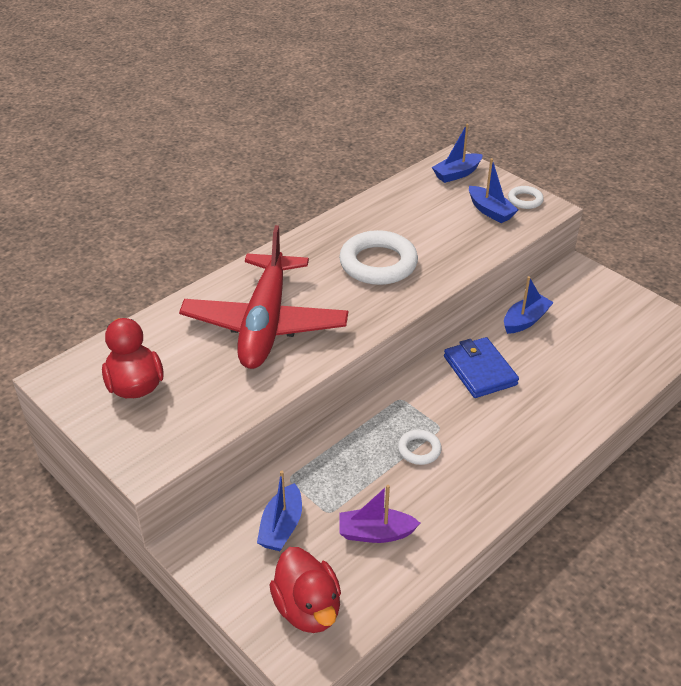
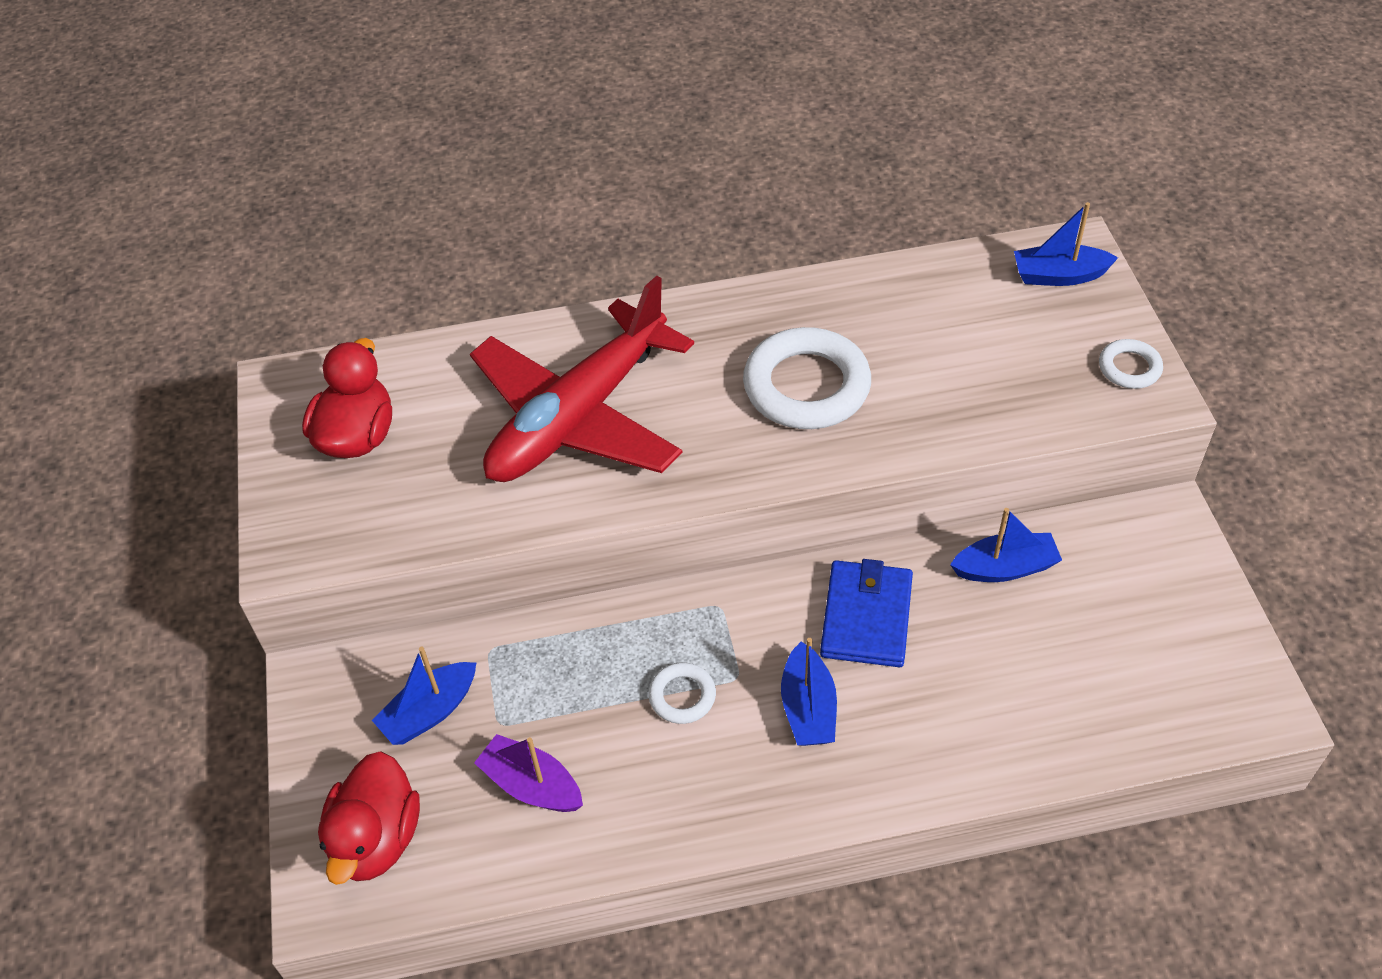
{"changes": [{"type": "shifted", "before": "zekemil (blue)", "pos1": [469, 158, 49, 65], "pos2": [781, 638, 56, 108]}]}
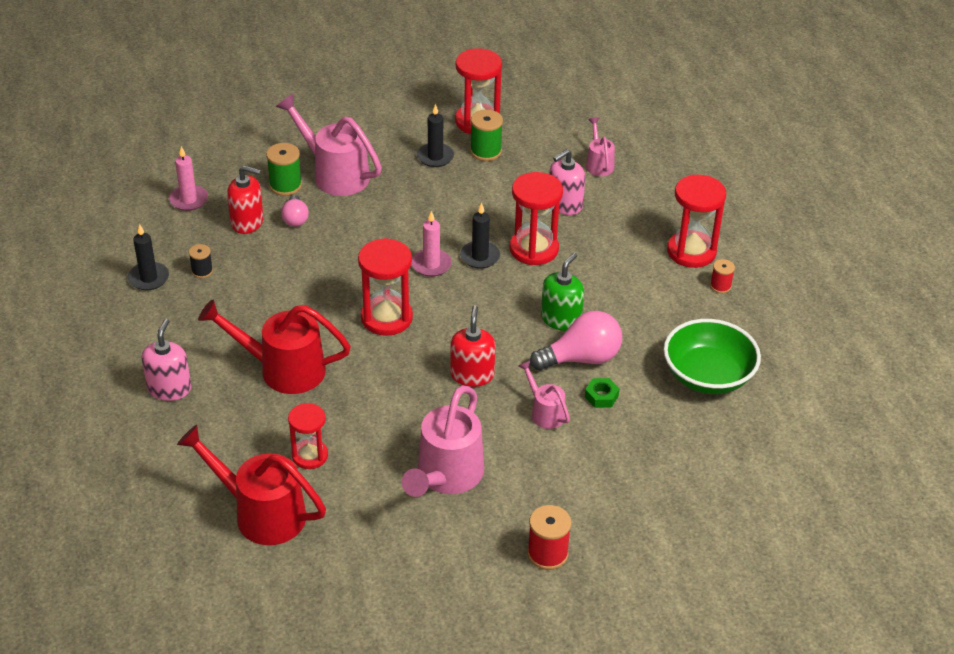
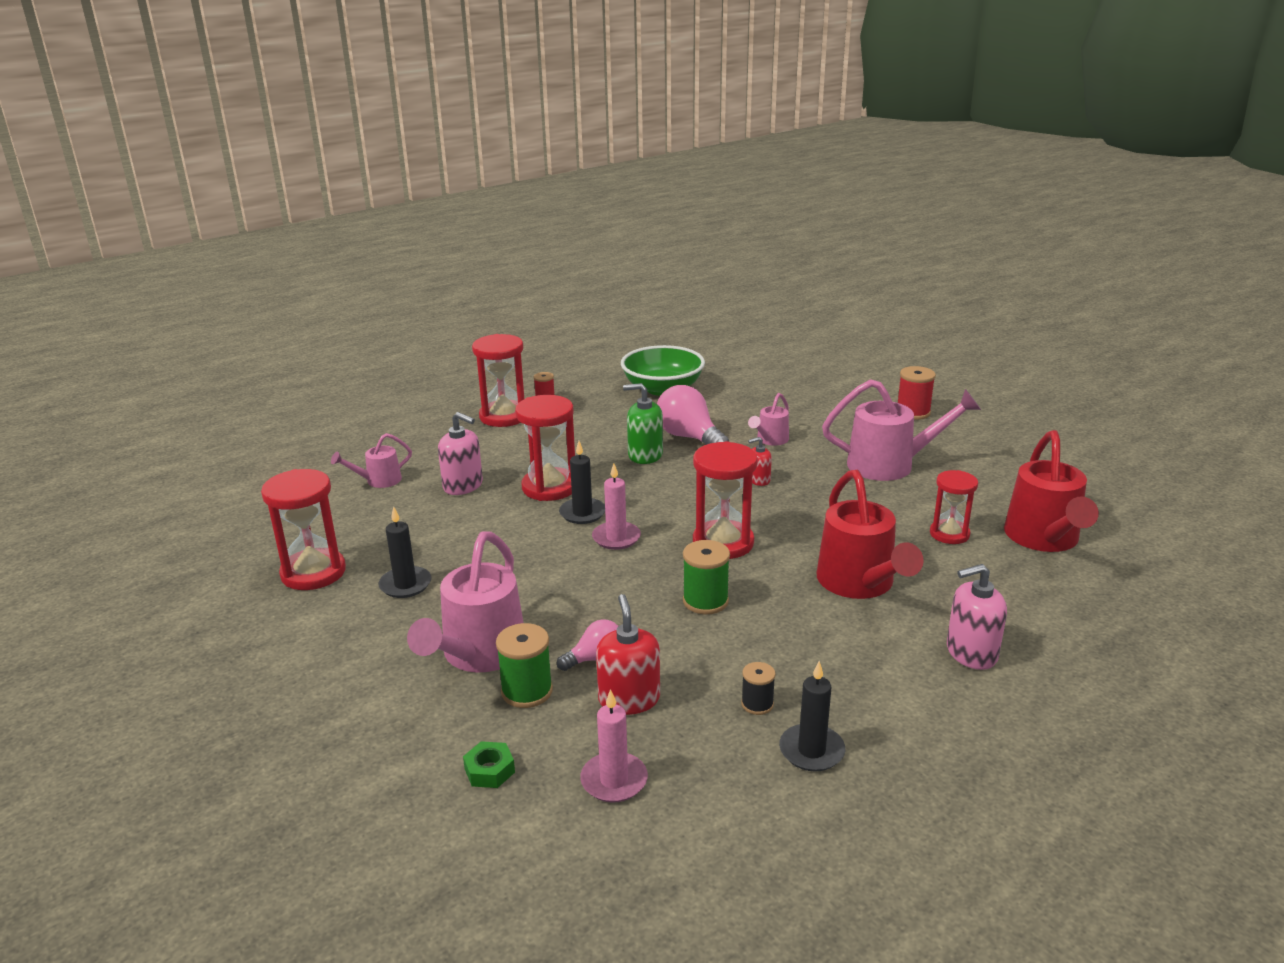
{"changes": [{"type": "shifted", "before": "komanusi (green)", "pos1": [470, 110, 33, 51], "pos2": [683, 540, 47, 74]}, {"type": "scaled", "before": "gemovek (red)", "pos1": [450, 305, 45, 82], "pos2": [748, 437, 24, 49], "scale": 0.6}, {"type": "shifted", "before": "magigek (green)", "pos1": [585, 378, 34, 30], "pos2": [463, 741, 52, 47]}]}
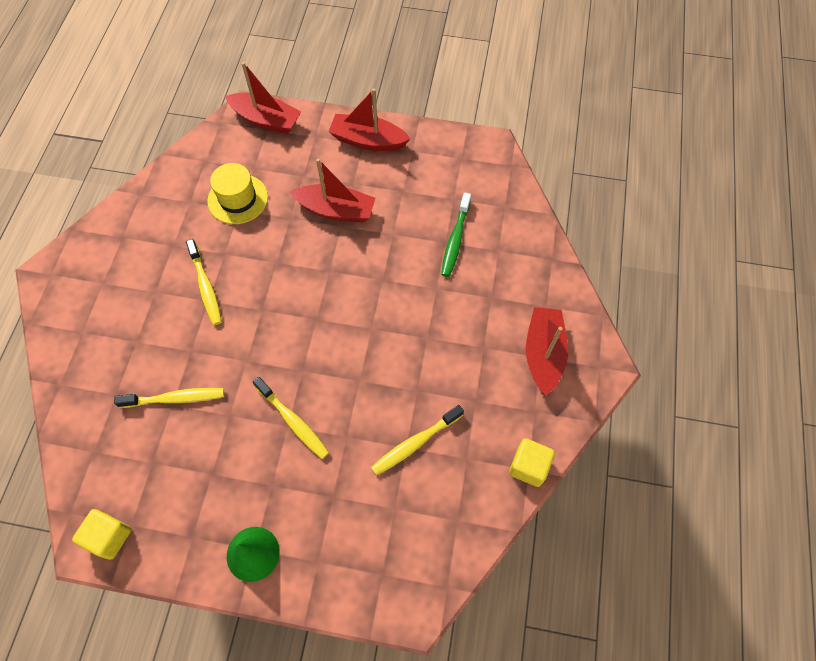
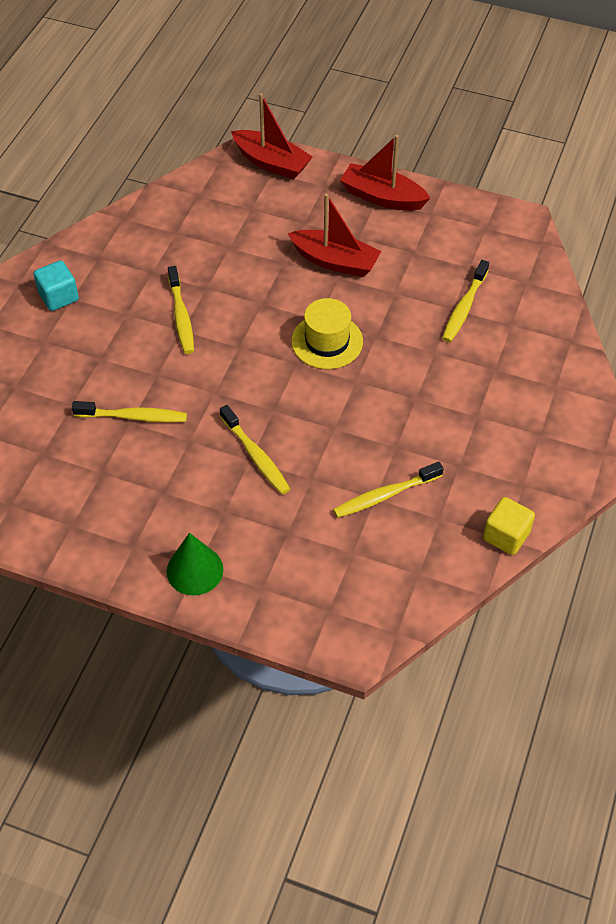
{"changes": [{"type": "shifted", "before": "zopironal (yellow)", "pos1": [207, 163, 61, 61], "pos2": [291, 298, 72, 71]}, {"type": "repainted", "before": "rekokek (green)", "after": "rekokek (yellow)", "pos1": [441, 193, 30, 84], "pos2": [442, 260, 47, 82]}, {"type": "gone", "before": "zekemil (red)", "pos1": [526, 307, 42, 89]}, {"type": "gone", "before": "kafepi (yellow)", "pos1": [72, 509, 59, 51]}, {"type": "new", "after": "kafepi (turquoise)", "pos2": [33, 260, 46, 51]}]}
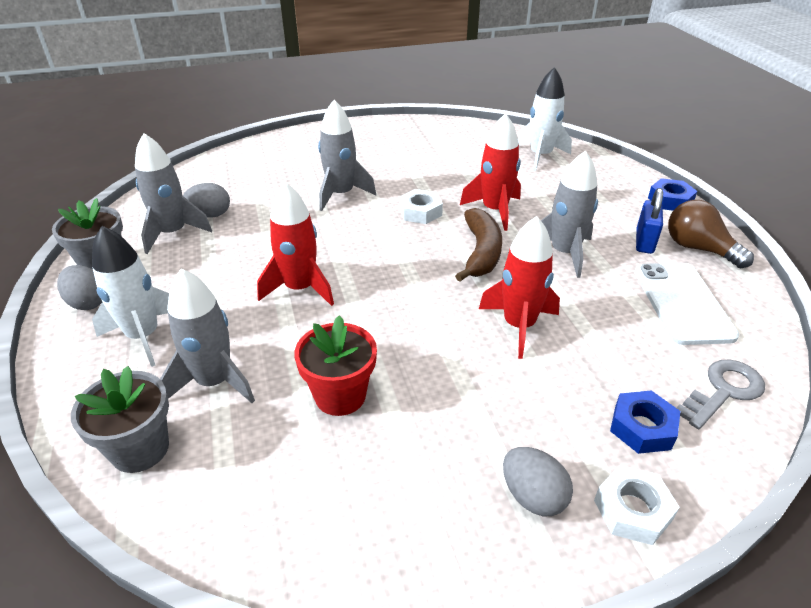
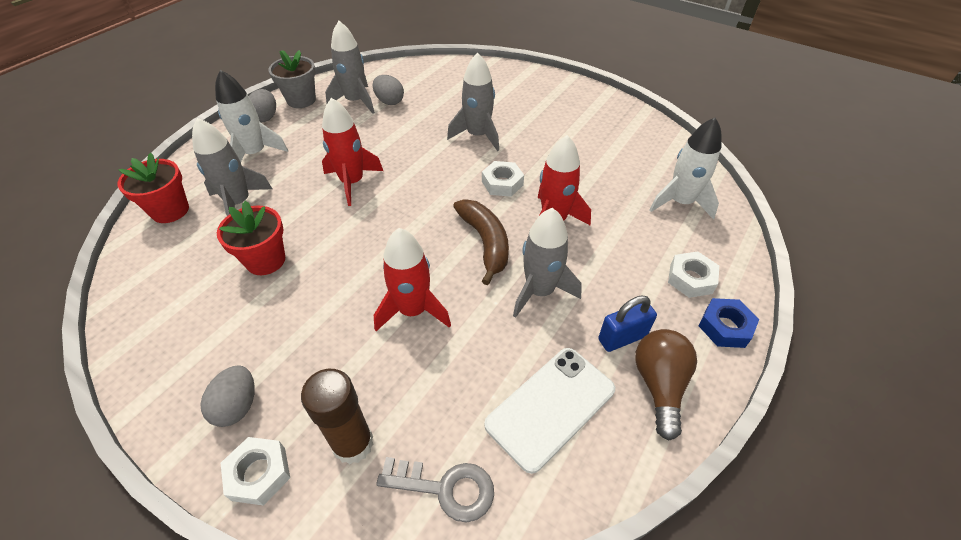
{"changes": [{"type": "rotated", "before": "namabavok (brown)", "pos1": [455, 208, 47, 74], "pos2": [453, 200, 56, 85], "turn": -75}, {"type": "repainted", "before": "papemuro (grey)", "after": "papemuro (red)", "pos1": [71, 366, 98, 107], "pos2": [117, 153, 72, 70]}, {"type": "swapped", "before": "magigek (blue)", "after": "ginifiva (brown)", "pos1": [610, 390, 70, 64], "pos2": [301, 369, 73, 95]}, {"type": "new", "after": "magigek (white)", "pos2": [668, 251, 51, 47]}]}
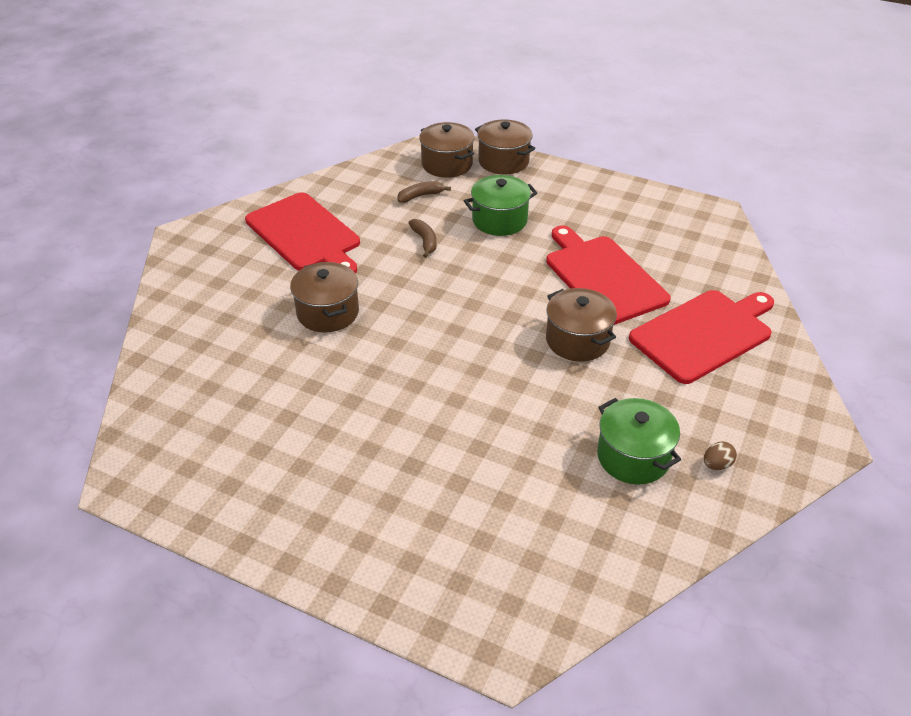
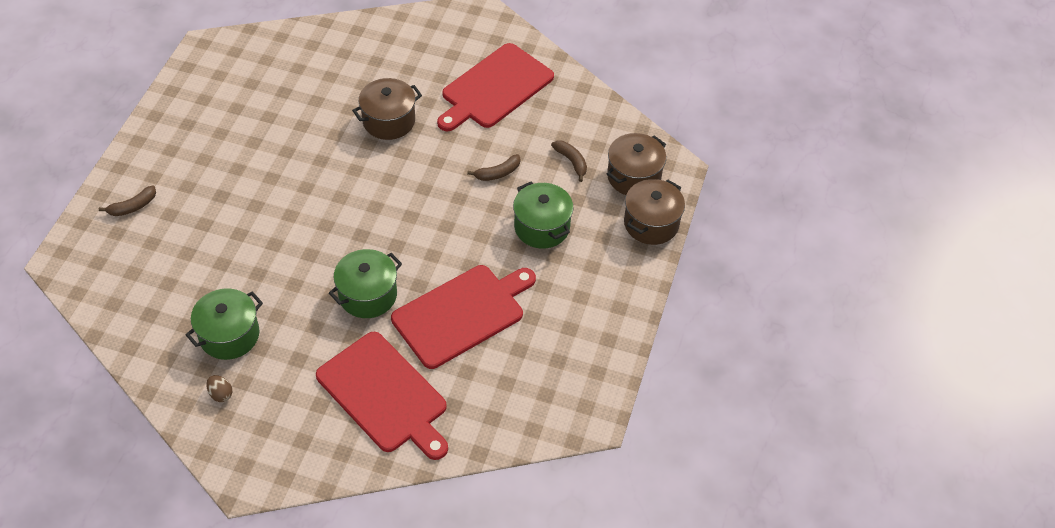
{"changes": [{"type": "repainted", "before": "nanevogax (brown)", "after": "nanevogax (green)", "pos1": [546, 288, 71, 74], "pos2": [329, 249, 73, 69]}, {"type": "new", "after": "namabavok (brown)", "pos2": [99, 185, 57, 31]}]}
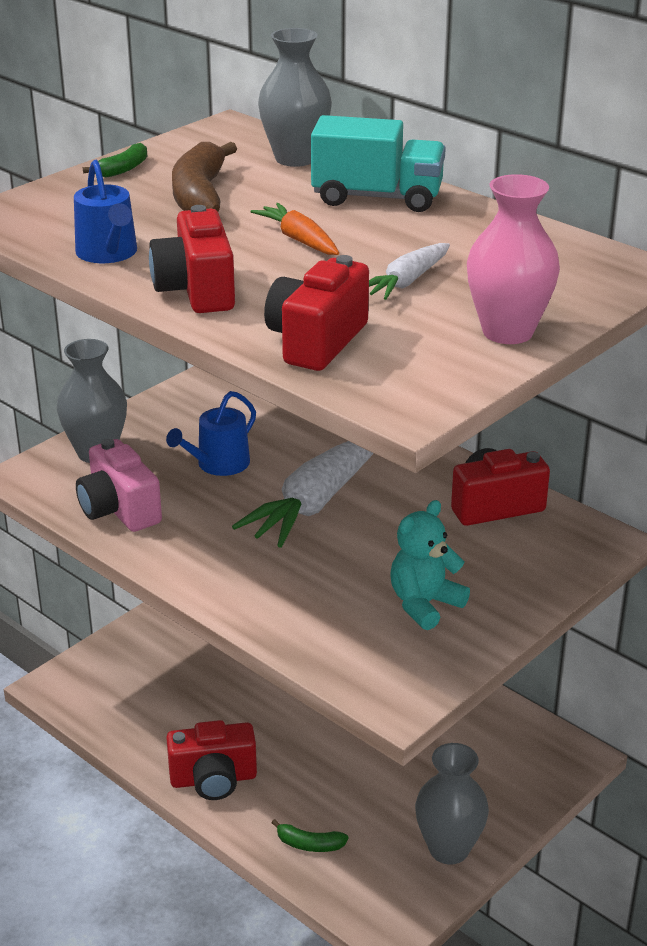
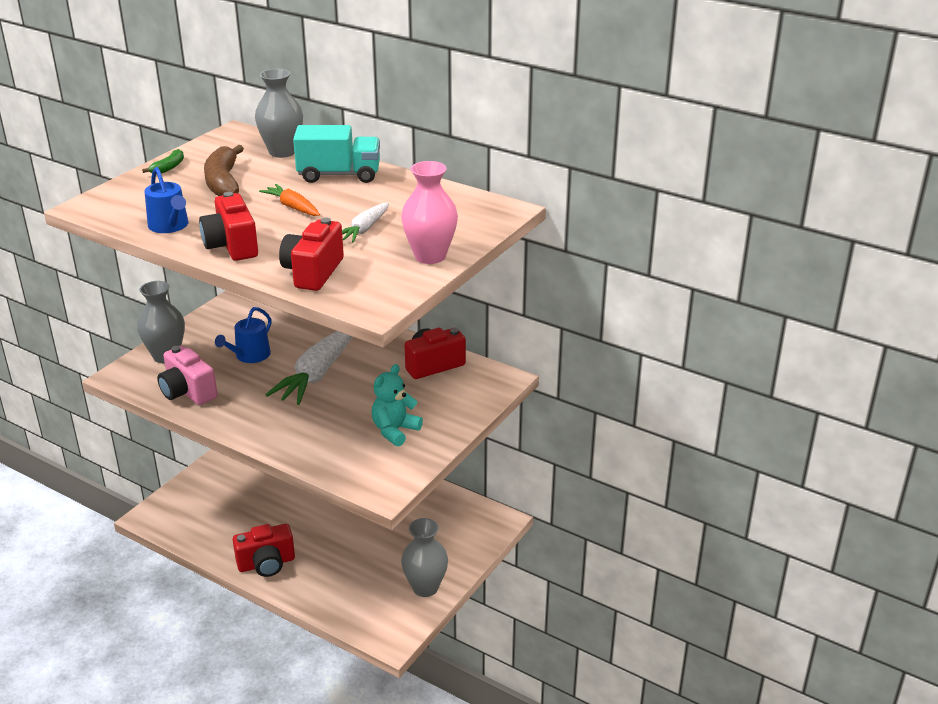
{"changes": [{"type": "gone", "before": "namabavok (green)", "pos1": [272, 819, 77, 33]}]}
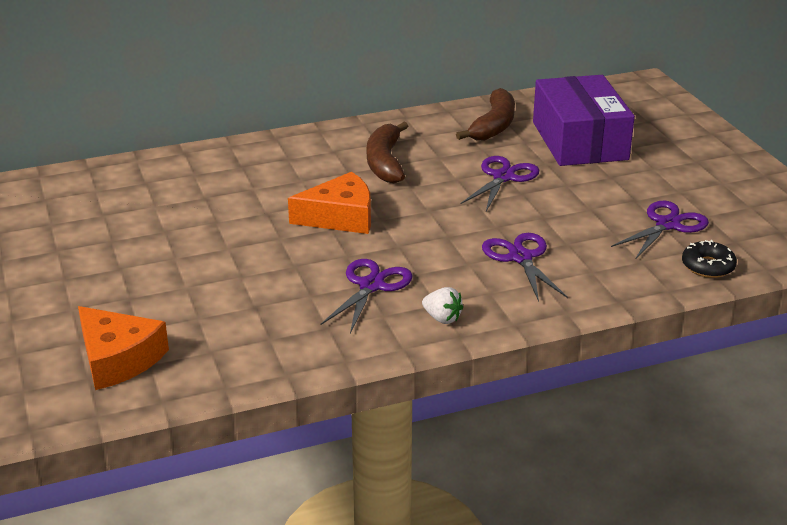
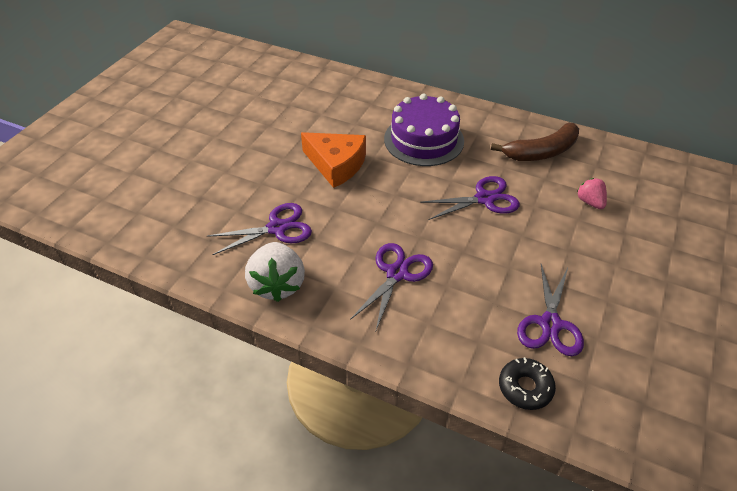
{"changes": [{"type": "swapped", "before": "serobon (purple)", "after": "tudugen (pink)", "pos1": [533, 75, 102, 91], "pos2": [577, 178, 30, 31]}, {"type": "swapped", "before": "namabavok (brown)", "after": "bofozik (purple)", "pos1": [367, 122, 41, 61], "pos2": [384, 94, 80, 72]}, {"type": "rotated", "before": "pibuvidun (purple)", "pos1": [611, 201, 98, 58], "pos2": [517, 264, 67, 92], "turn": 105}, {"type": "scaled", "before": "tudugen (white)", "pos1": [422, 287, 41, 37], "pos2": [245, 242, 60, 60], "scale": 1.82}, {"type": "gone", "before": "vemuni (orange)", "pos1": [78, 306, 91, 84]}]}
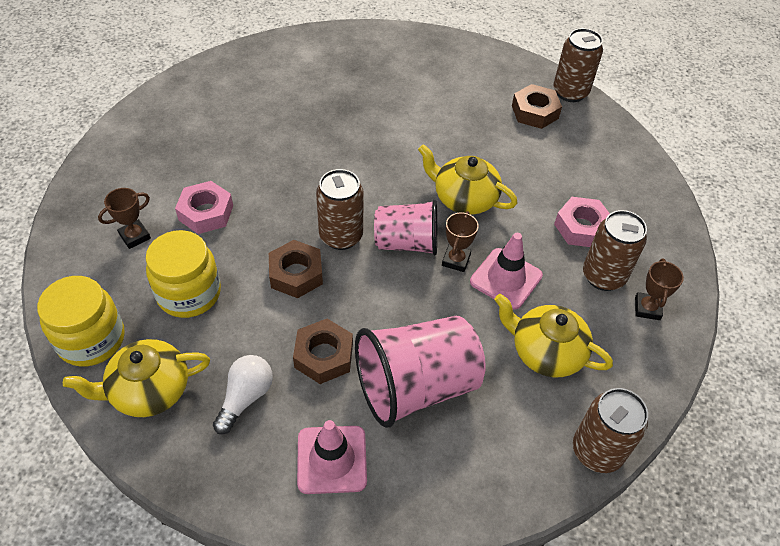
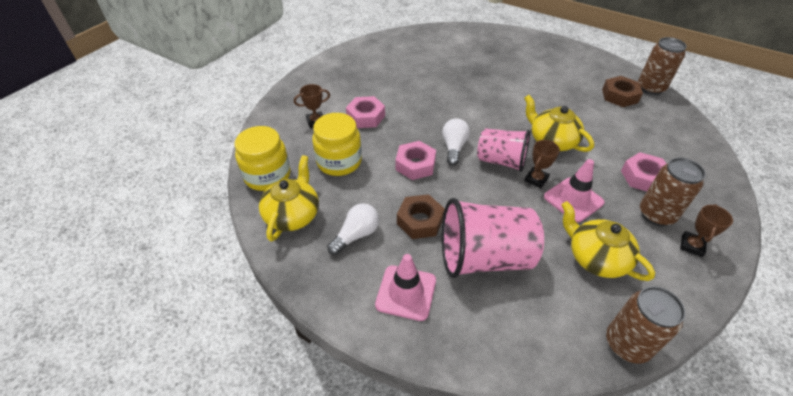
{"changes": [{"type": "swapped", "before": "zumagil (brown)", "after": "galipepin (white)", "pos1": [316, 169, 48, 81], "pos2": [442, 118, 28, 48]}, {"type": "repainted", "before": "magigek (brown)", "after": "magigek (pink)", "pos1": [269, 240, 54, 58], "pos2": [395, 141, 41, 39]}, {"type": "rotated", "before": "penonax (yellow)", "pos1": [63, 339, 147, 78], "pos2": [259, 155, 60, 87], "turn": 105}]}
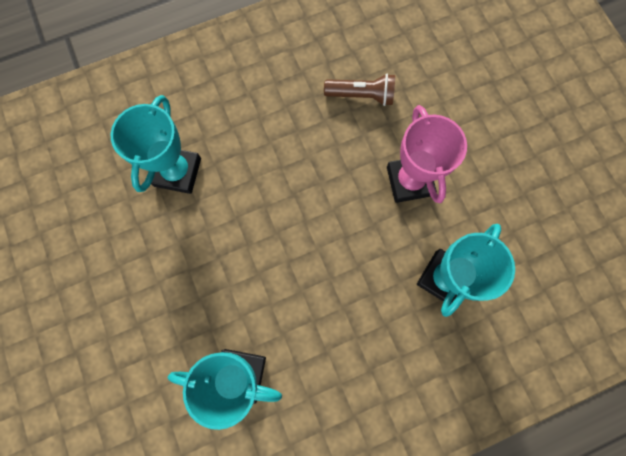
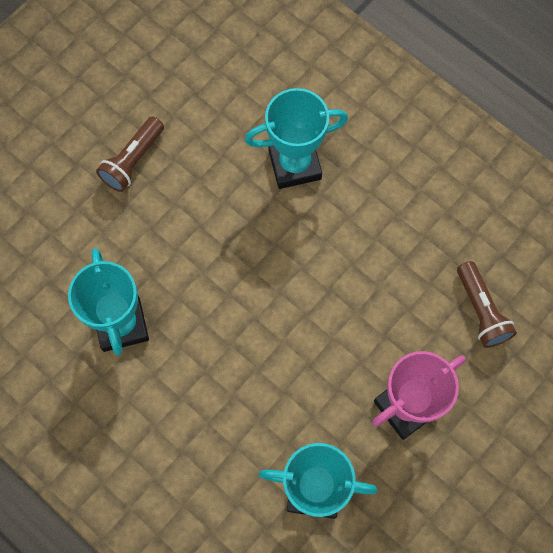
{"changes": [{"type": "new", "after": "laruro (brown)", "pos2": [96, 116, 68, 76]}]}
